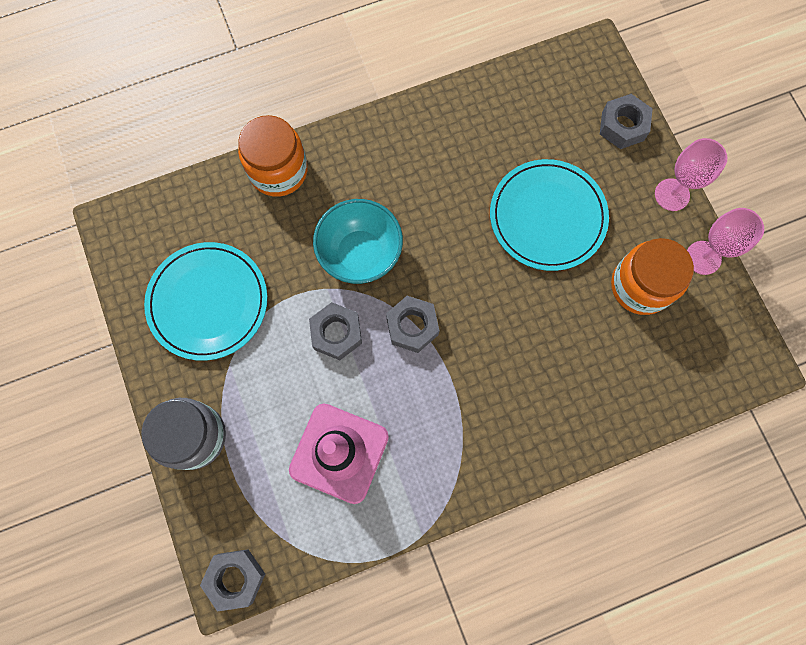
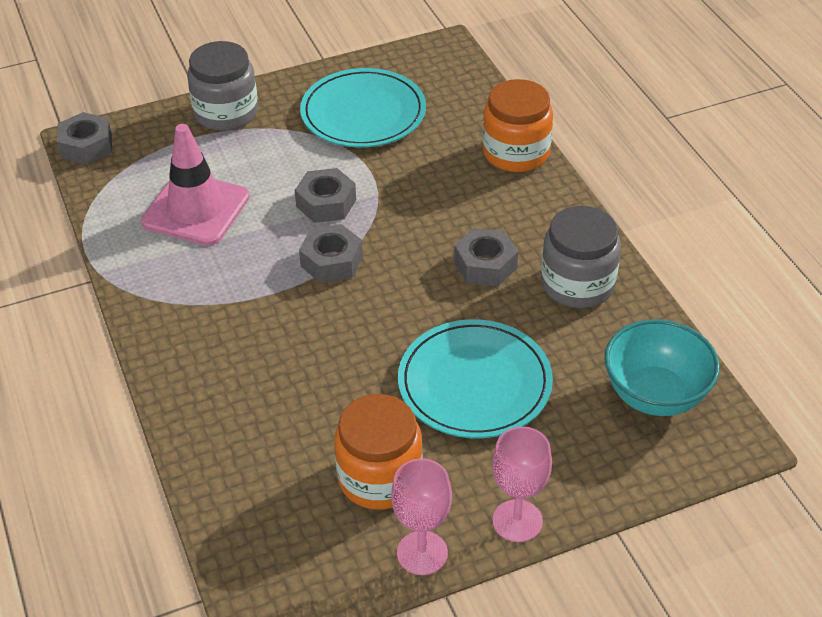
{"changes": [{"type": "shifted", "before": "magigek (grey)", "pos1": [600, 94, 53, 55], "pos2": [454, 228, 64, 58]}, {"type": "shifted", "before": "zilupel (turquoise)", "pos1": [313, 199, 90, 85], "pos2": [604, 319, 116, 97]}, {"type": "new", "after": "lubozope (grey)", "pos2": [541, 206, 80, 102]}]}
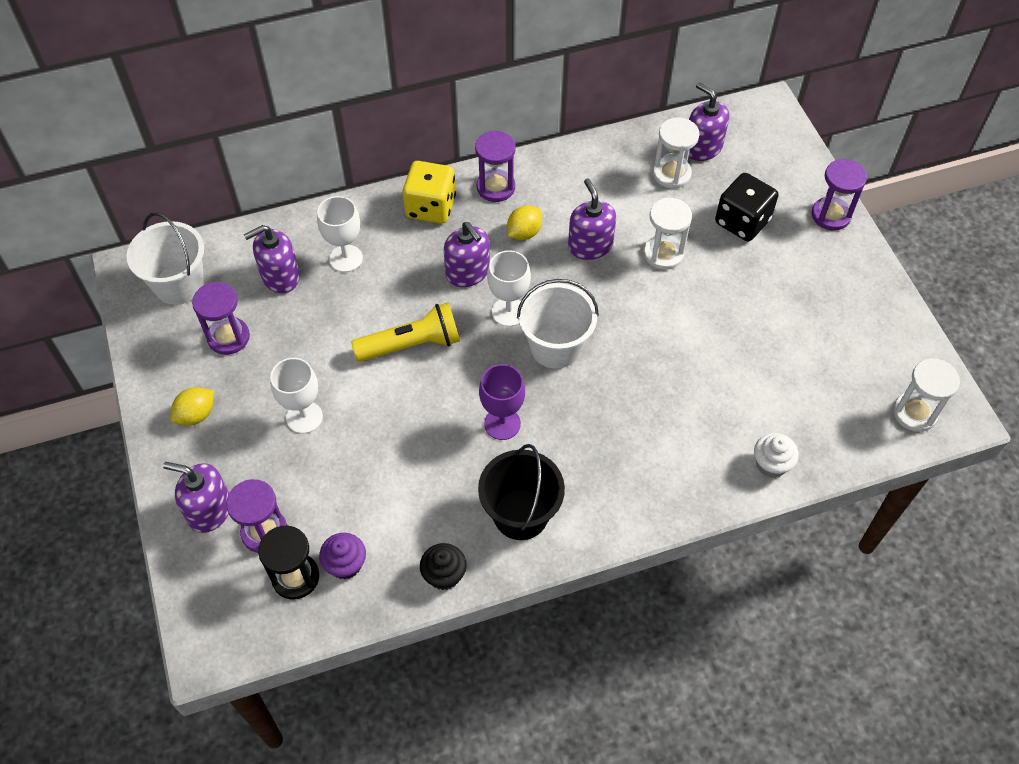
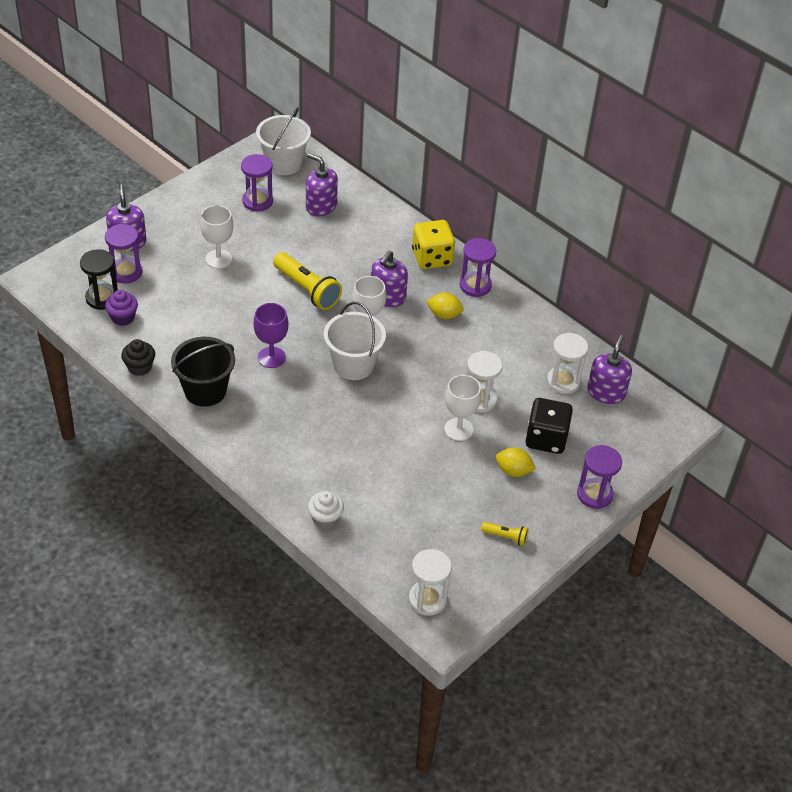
{"changes": [{"type": "gone", "before": "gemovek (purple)", "pos1": [568, 178, 48, 82]}, {"type": "shifted", "before": "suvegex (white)", "pos1": [317, 196, 46, 76], "pos2": [444, 375, 37, 66]}, {"type": "shifted", "before": "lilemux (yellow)", "pos1": [170, 387, 44, 39], "pos2": [495, 447, 41, 30]}, {"type": "new", "after": "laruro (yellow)", "pos2": [481, 522, 47, 24]}]}
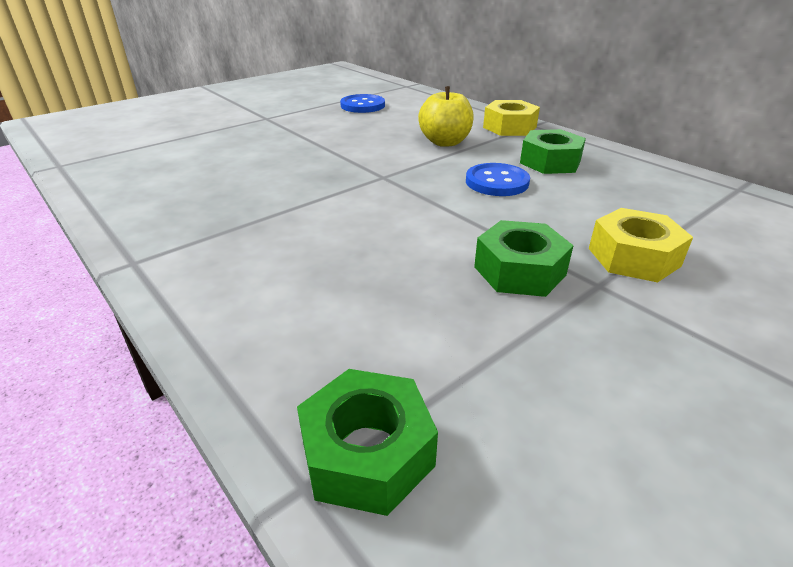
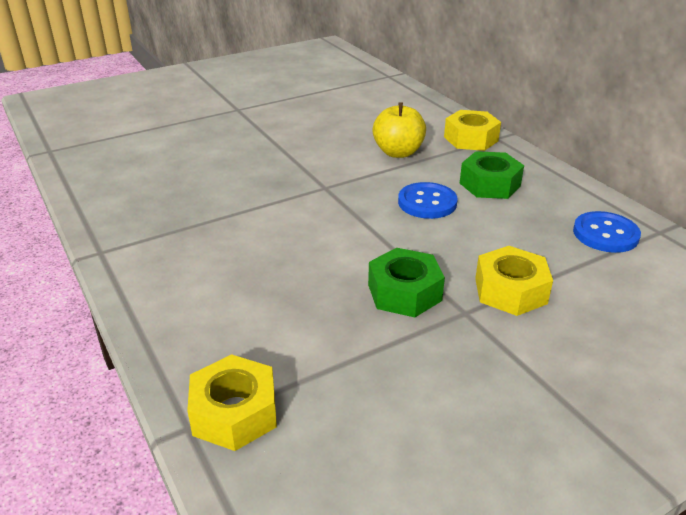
{"changes": [{"type": "shifted", "before": "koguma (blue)", "pos1": [340, 94, 45, 19], "pos2": [573, 211, 68, 42]}, {"type": "repainted", "before": "magigek (green)", "after": "magigek (yellow)", "pos1": [297, 369, 141, 147], "pos2": [187, 354, 90, 97]}]}
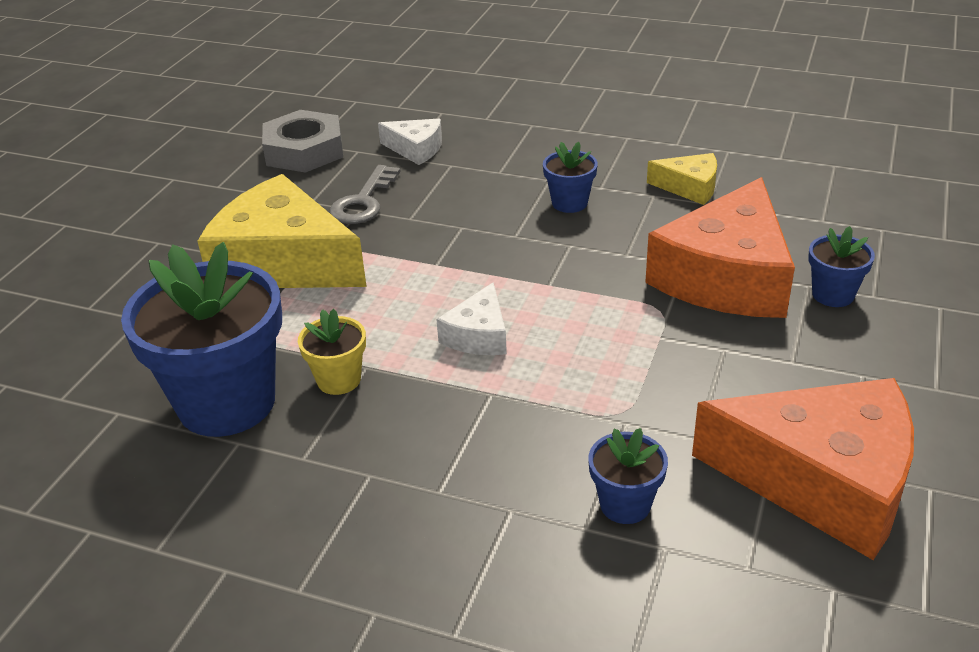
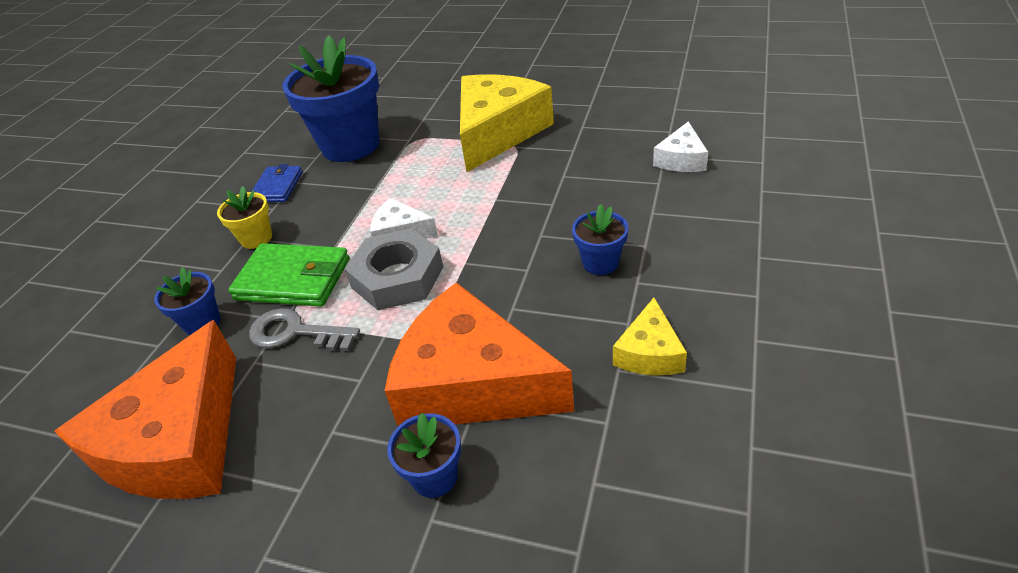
{"changes": [{"type": "shifted", "before": "magigek (grey)", "pos1": [262, 110, 81, 63], "pos2": [345, 228, 98, 82]}, {"type": "shifted", "before": "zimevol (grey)", "pos1": [330, 165, 71, 59], "pos2": [249, 308, 111, 43]}, {"type": "shifted", "before": "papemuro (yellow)", "pos1": [298, 309, 68, 86], "pos2": [217, 186, 55, 63]}, {"type": "new", "after": "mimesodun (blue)", "pos2": [251, 164, 52, 38]}, {"type": "new", "after": "mimesodun (green)", "pos2": [228, 243, 121, 64]}]}
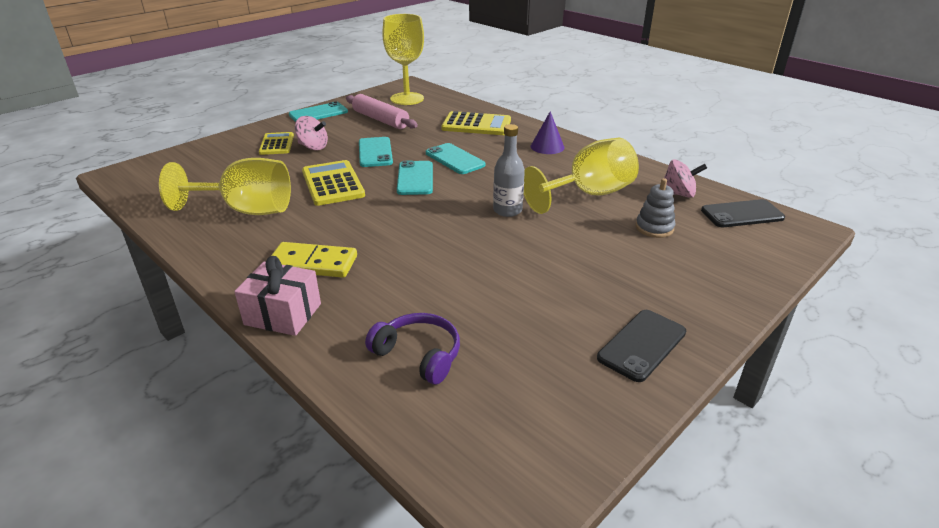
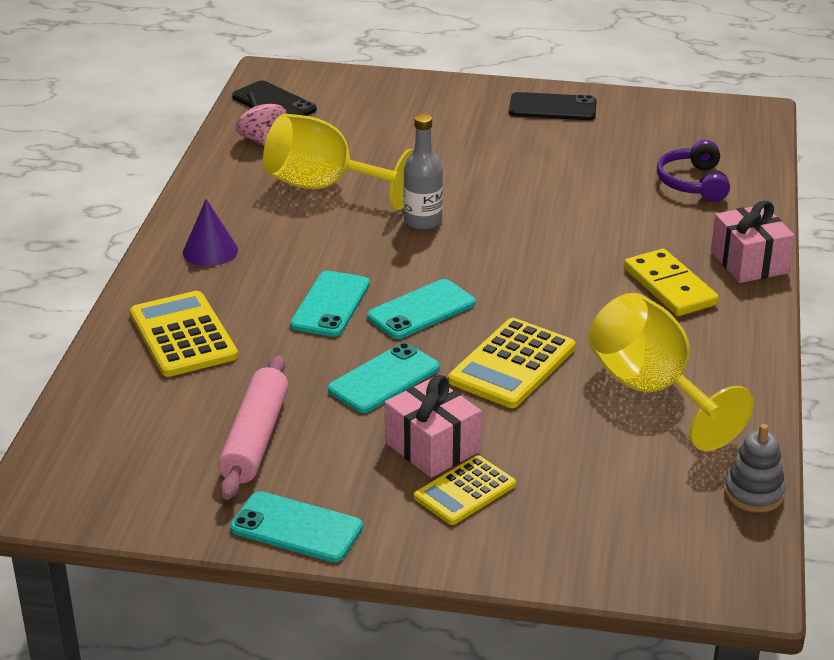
{"changes": [{"type": "gone", "before": "suvegex (yellow)", "pos1": [382, 14, 42, 91]}, {"type": "swapped", "before": "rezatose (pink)", "after": "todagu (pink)", "pos1": [295, 116, 33, 34], "pos2": [385, 375, 96, 103]}, {"type": "shifted", "before": "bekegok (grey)", "pos1": [636, 178, 39, 60], "pos2": [724, 424, 62, 89]}]}
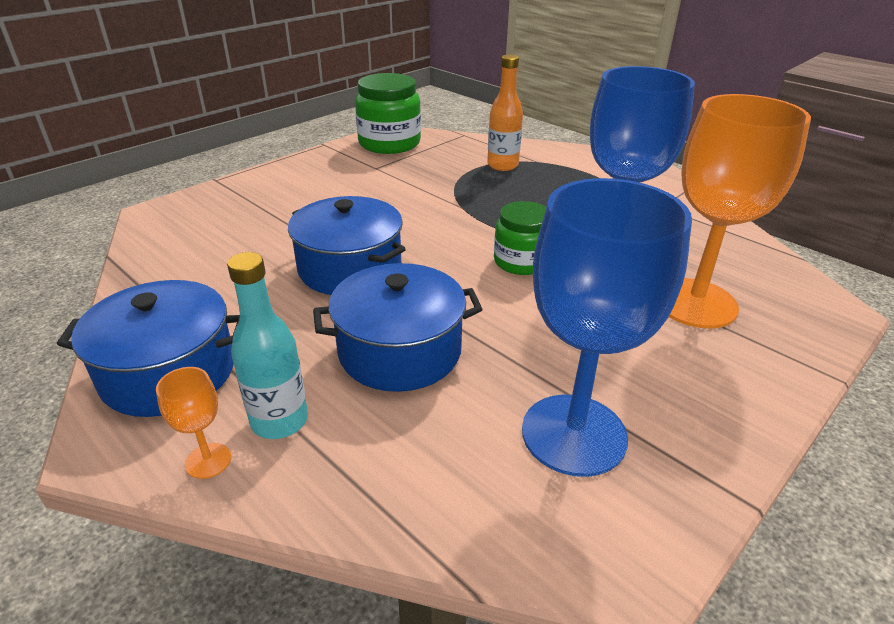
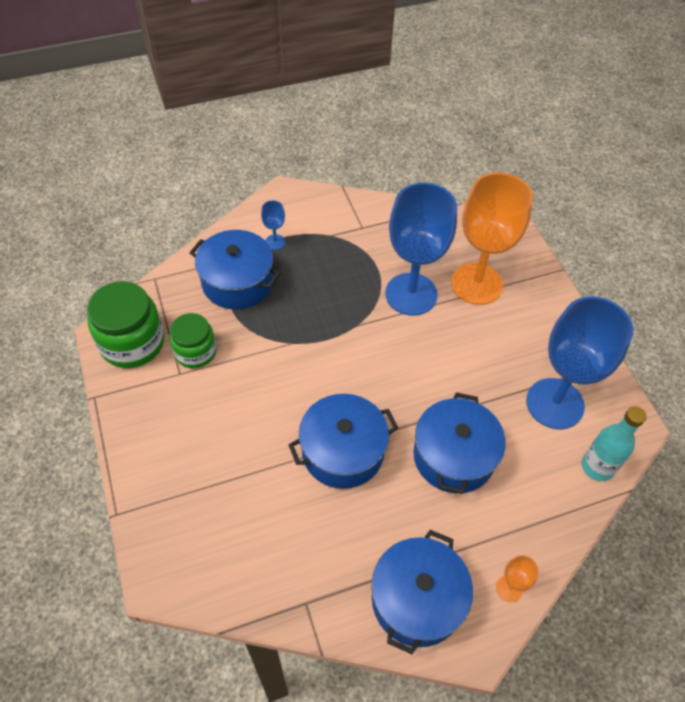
{"changes": [{"type": "swapped", "before": "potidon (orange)", "after": "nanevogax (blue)", "pos1": [487, 54, 36, 117], "pos2": [190, 230, 91, 79]}, {"type": "shifted", "before": "lubozope (green)", "pos1": [494, 201, 52, 74], "pos2": [169, 313, 47, 55]}, {"type": "shifted", "before": "potidon (turquoise)", "pos1": [227, 252, 81, 187], "pos2": [582, 406, 65, 75]}, {"type": "new", "after": "suvegex (blue)", "pos2": [261, 200, 24, 50]}]}
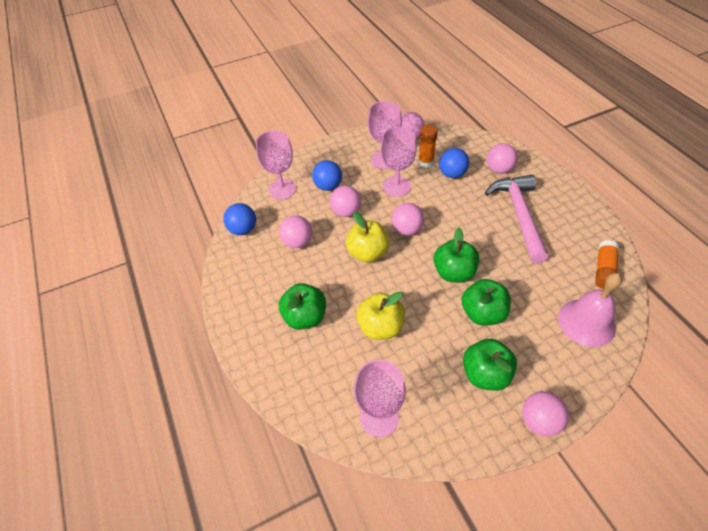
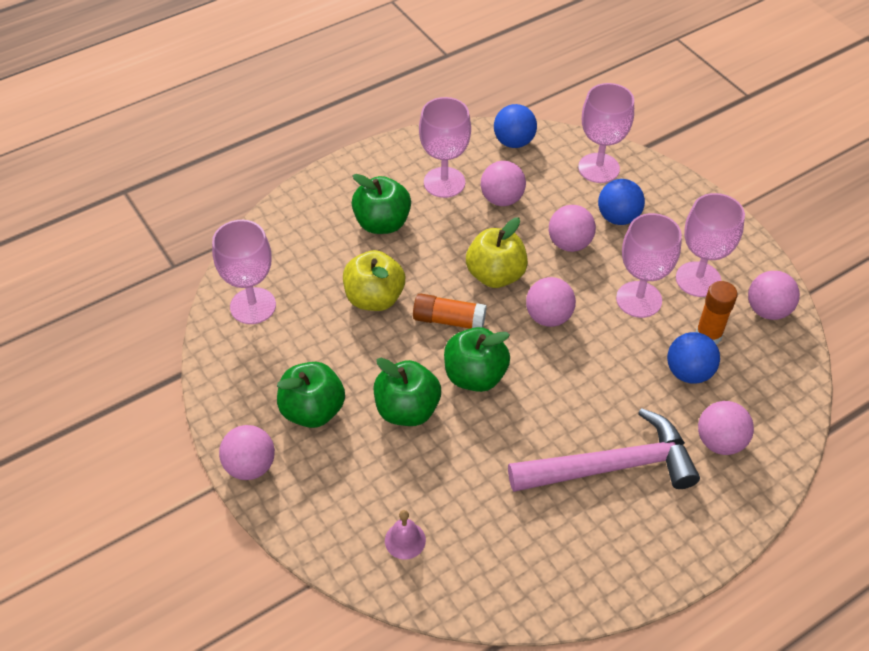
{"changes": [{"type": "shifted", "before": "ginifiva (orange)", "pos1": [595, 240, 24, 49], "pos2": [413, 293, 74, 36]}, {"type": "scaled", "before": "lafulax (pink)", "pos1": [558, 273, 64, 74], "pos2": [385, 510, 41, 50], "scale": 0.49}, {"type": "new", "after": "suvegex (pink)", "pos2": [419, 97, 52, 101]}]}
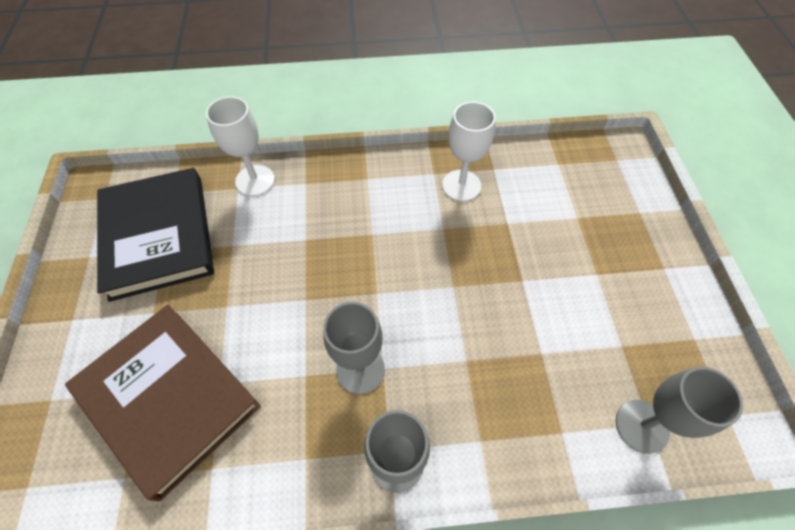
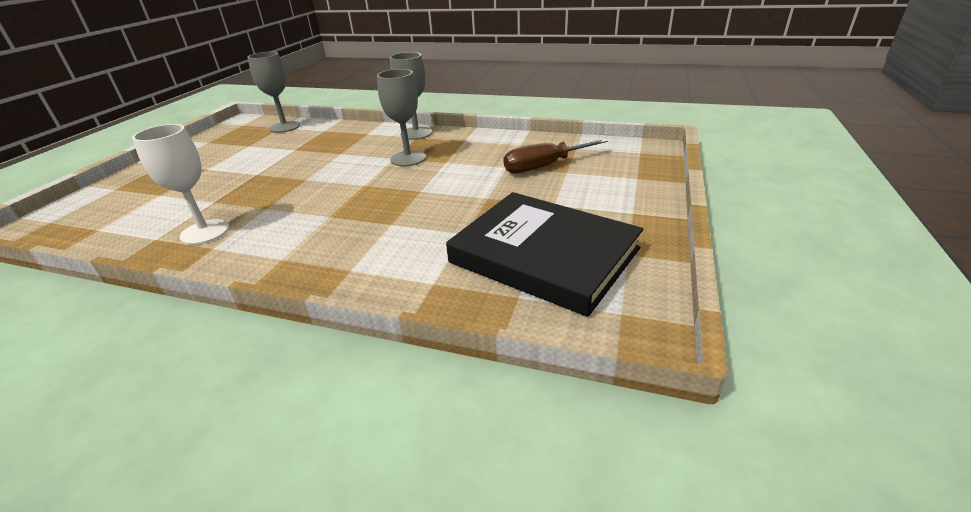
{"changes": [{"type": "gone", "before": "suvegex (white)", "pos1": [206, 96, 69, 100]}, {"type": "rotated", "before": "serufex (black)", "pos1": [97, 168, 117, 134], "pos2": [446, 192, 197, 125], "turn": -60}, {"type": "swapped", "before": "serufex (brown)", "after": "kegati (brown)", "pos1": [65, 305, 196, 196], "pos2": [503, 138, 105, 35]}]}
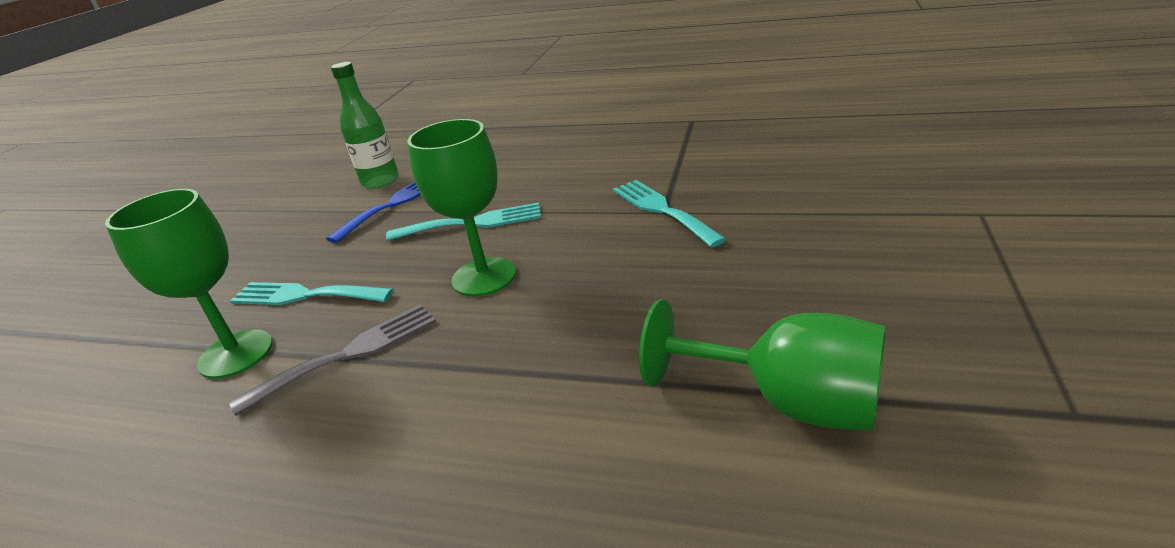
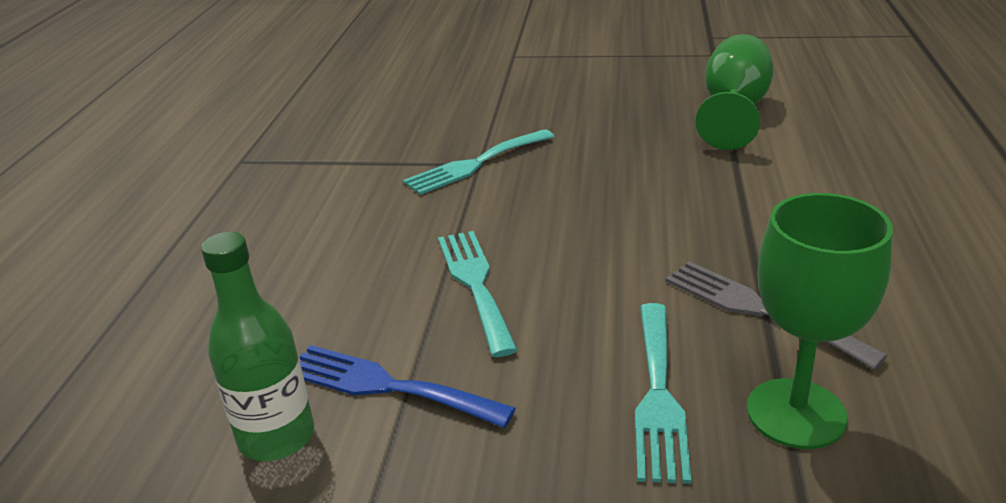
{"changes": [{"type": "gone", "before": "suvegex (green)", "pos1": [407, 119, 109, 177]}]}
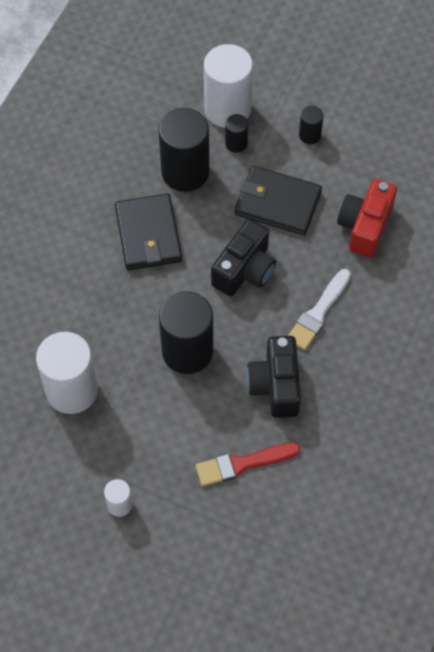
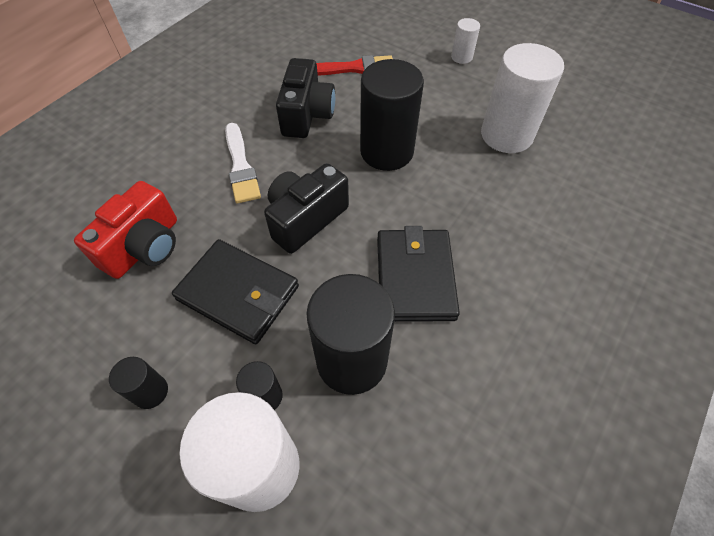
{"changes": [{"type": "rotated", "before": "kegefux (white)", "pos1": [288, 269, 63, 81], "pos2": [225, 123, 36, 80], "turn": 120}]}
